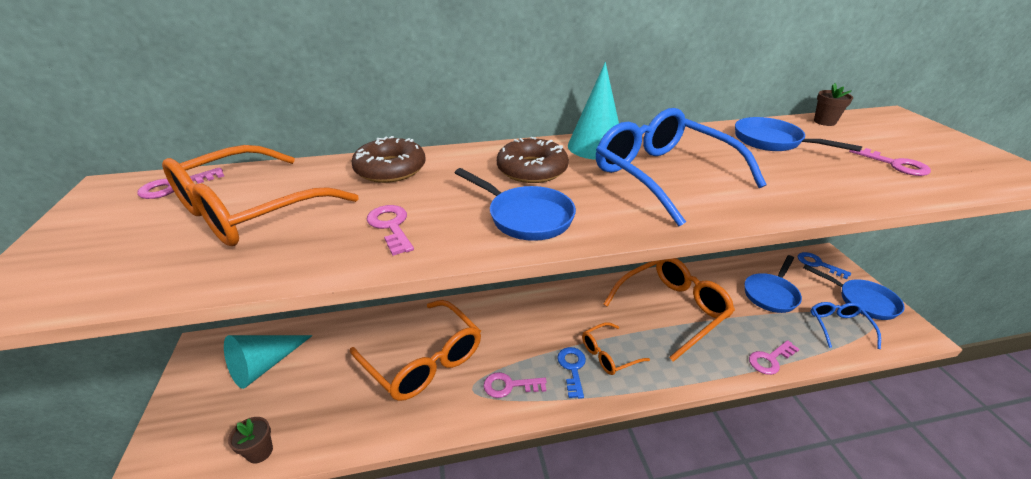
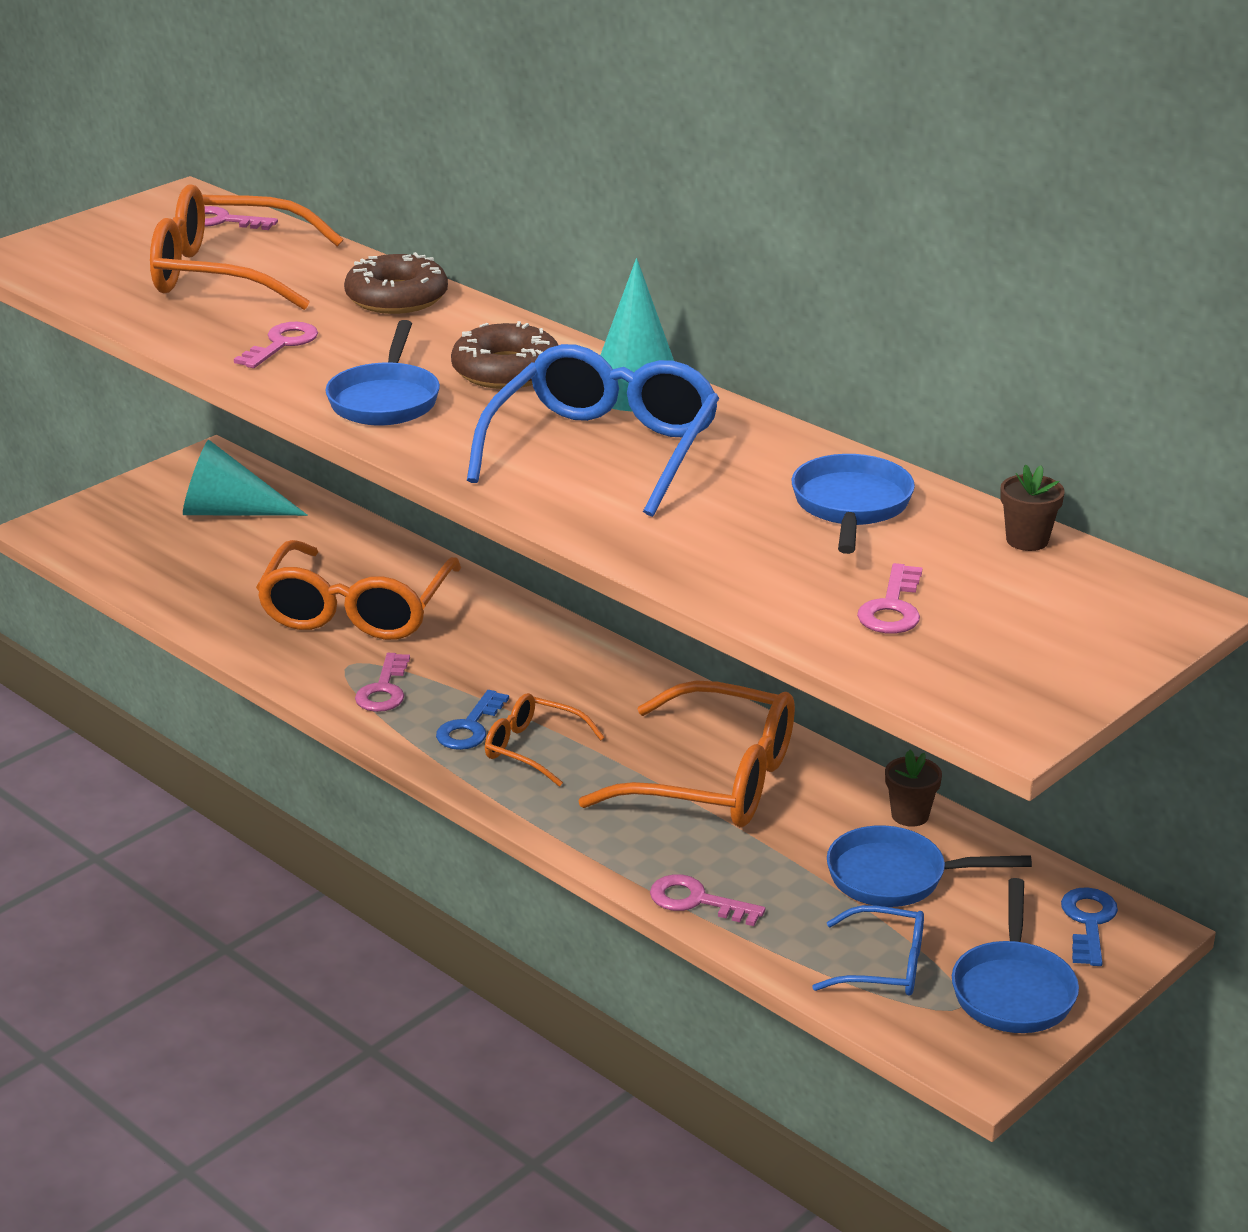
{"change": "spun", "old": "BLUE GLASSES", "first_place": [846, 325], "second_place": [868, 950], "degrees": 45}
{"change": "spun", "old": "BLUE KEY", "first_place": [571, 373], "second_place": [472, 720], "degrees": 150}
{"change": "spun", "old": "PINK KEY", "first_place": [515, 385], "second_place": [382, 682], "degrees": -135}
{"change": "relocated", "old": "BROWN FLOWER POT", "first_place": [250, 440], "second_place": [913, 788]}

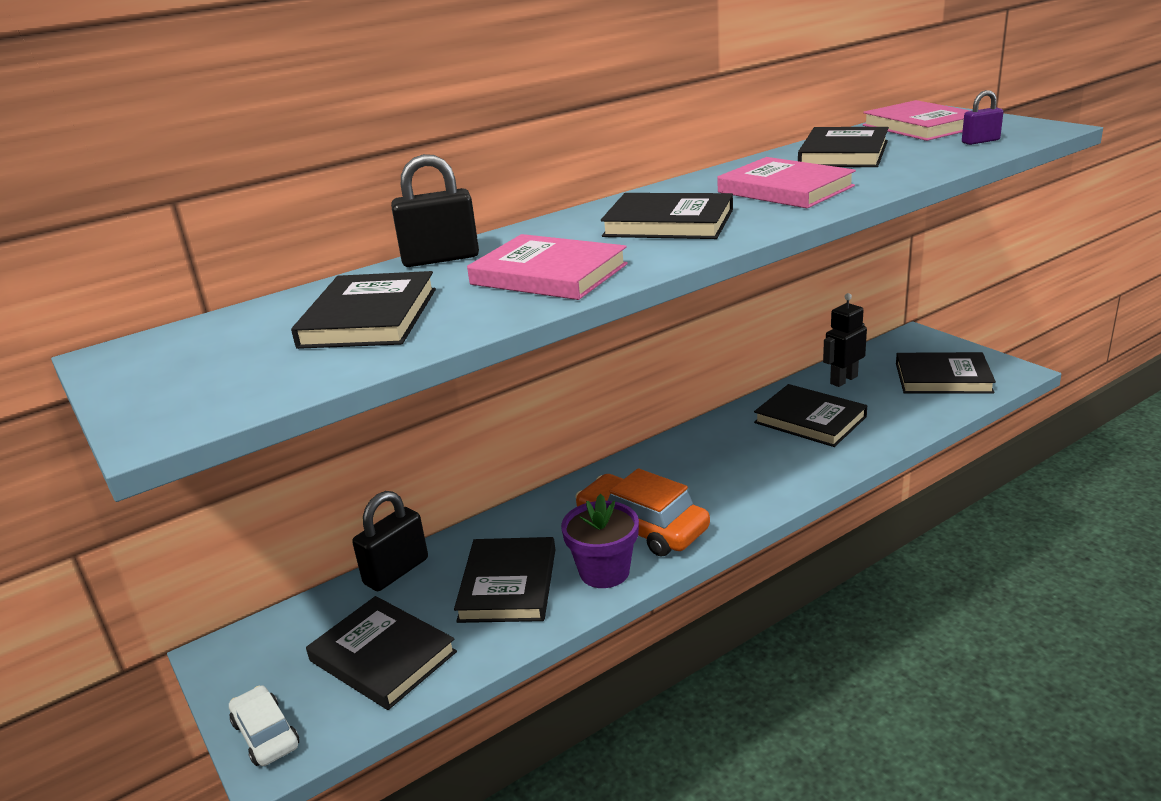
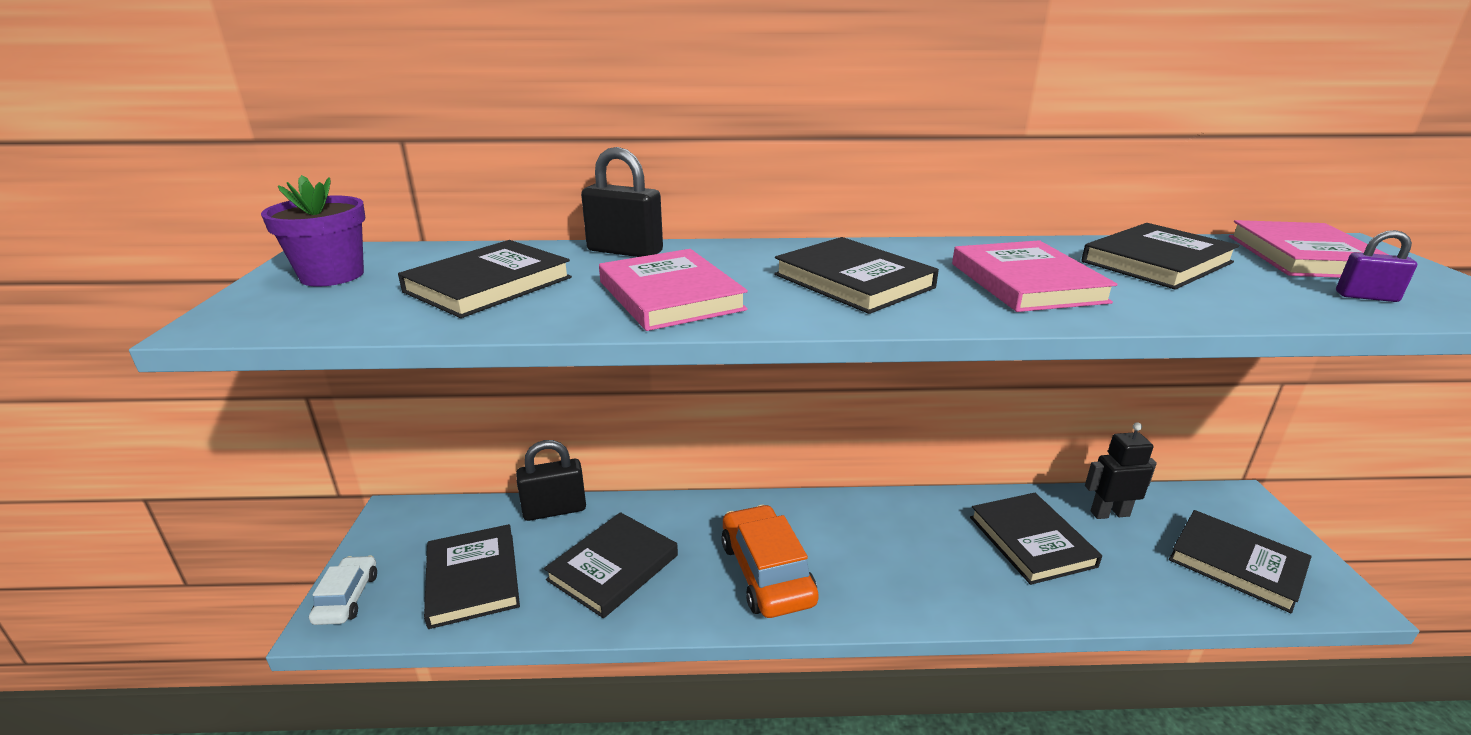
{"change": "relocated", "old": "PURPLE FLOWER POT", "first_place": [600, 541], "second_place": [313, 231]}

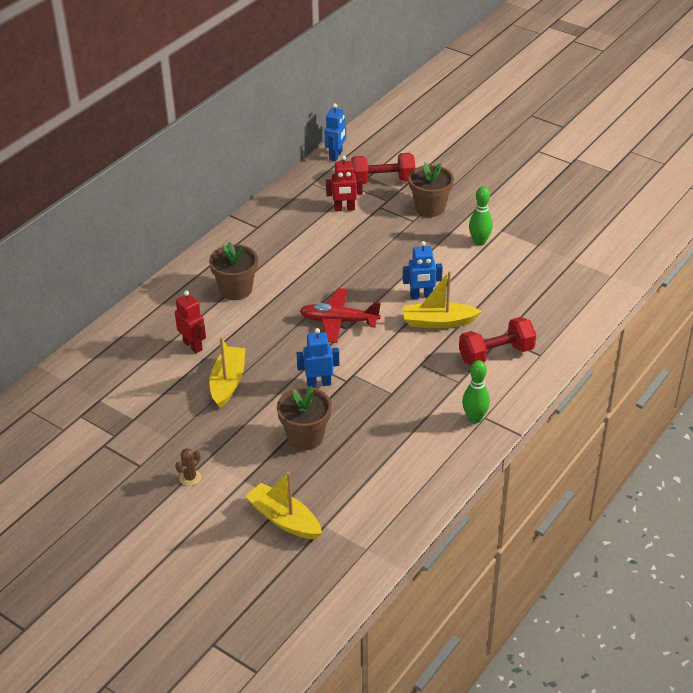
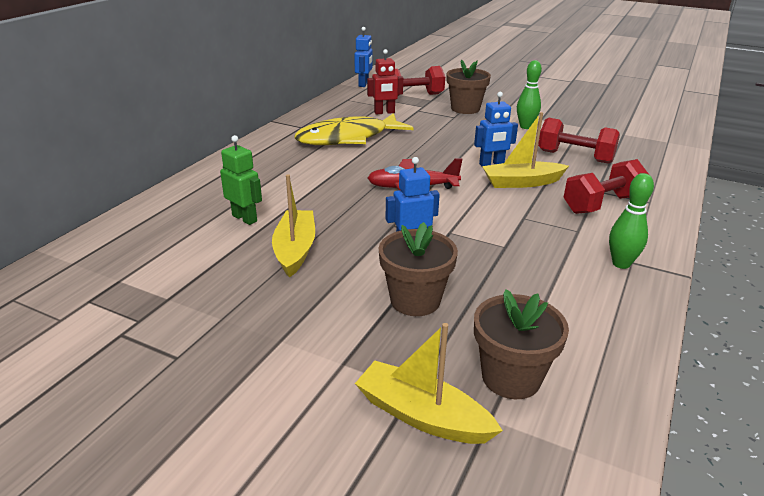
{"change": "relocated", "old": "BROWN FLOWER POT", "first_place": [233, 271], "second_place": [521, 344]}
{"change": "colour", "old": "RED ROBOT", "new": "GREEN ROBOT", "first_place": [190, 322], "second_place": [241, 180]}
{"change": "missing", "old": "BROWN CACTUS", "first_place": [188, 467]}
{"change": "appeared", "new": "YELLOW FISH", "second_place": [354, 129]}
{"change": "appeared", "new": "RED DUMBBELL", "second_place": [579, 141]}

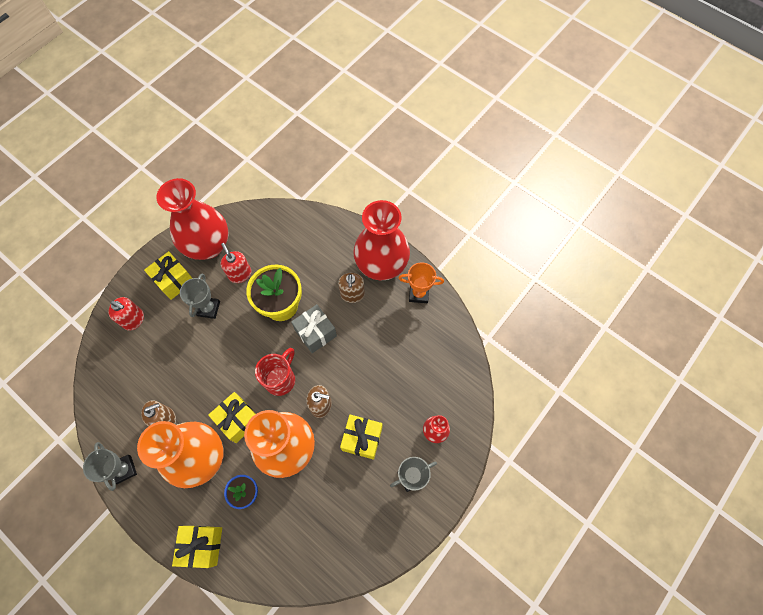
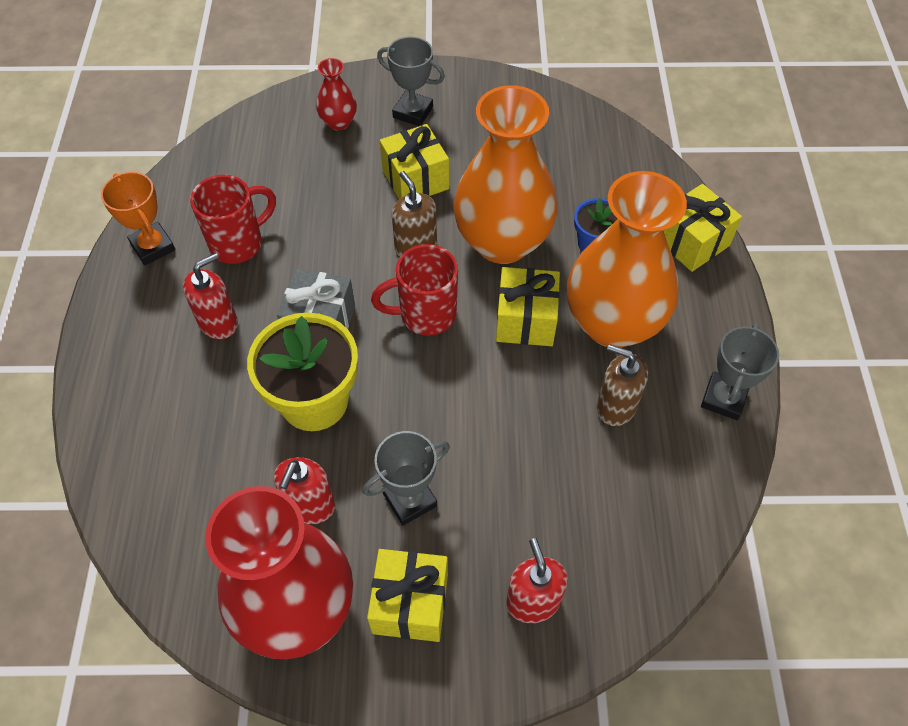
{"change": "missing", "old": "RED VASE", "first_place": [381, 240]}
{"change": "colour", "old": "BROWN SOAP DISPENSER", "new": "RED SOAP DISPENSER", "first_place": [351, 288], "second_place": [210, 296]}
{"change": "appeared", "new": "RED MUG", "second_place": [233, 219]}

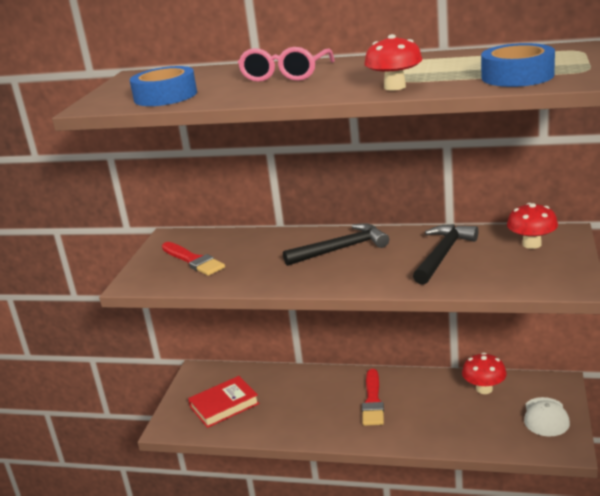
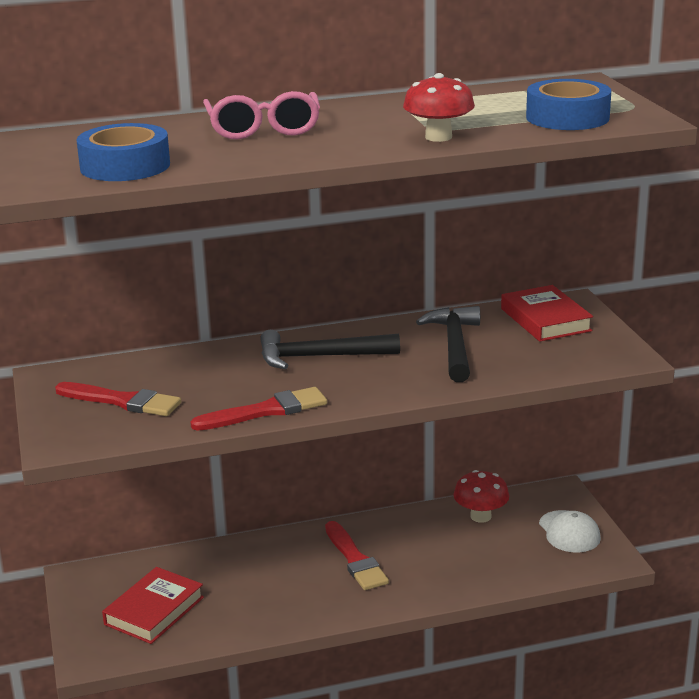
{"change": "exchanged", "old": "RED MUSHROOM", "new": "RED BOOK", "first_place": [532, 226], "second_place": [547, 313]}
{"change": "spun", "old": "BLACK HAMMER", "first_place": [336, 244], "second_place": [330, 349], "degrees": -135}
{"change": "appeared", "new": "RED BRUSH", "second_place": [258, 409]}

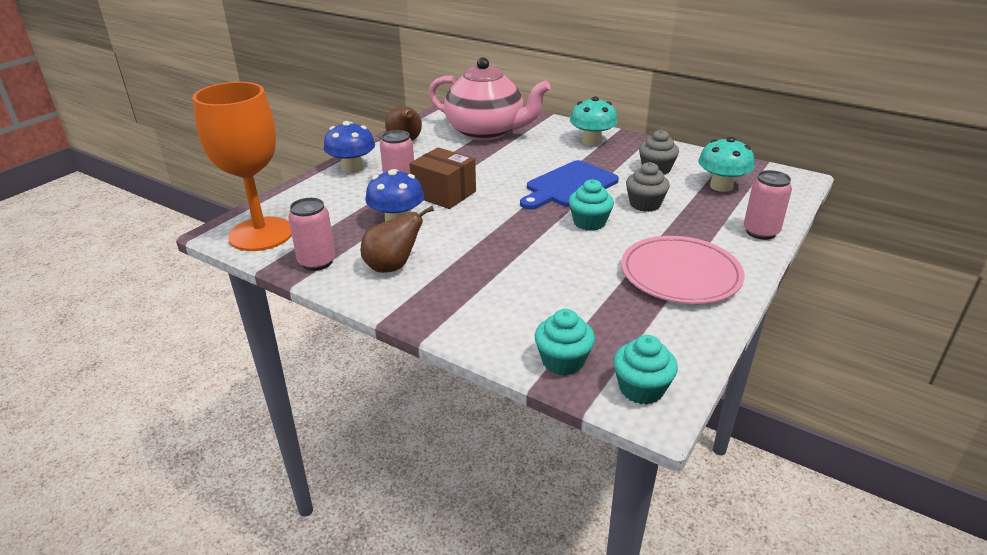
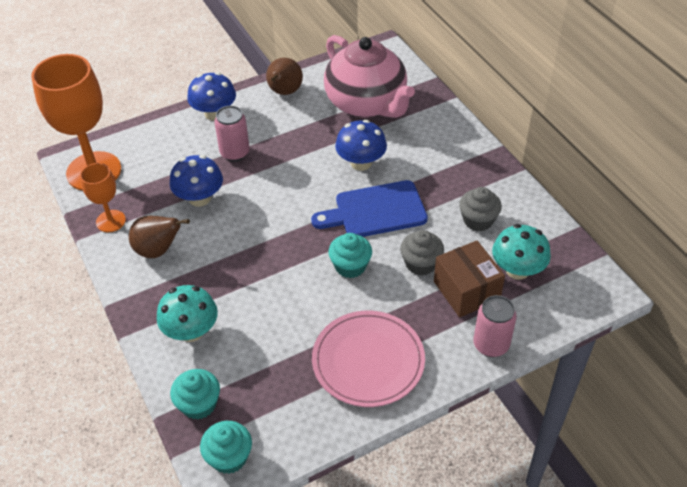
{"change": "relocated", "old": "TURQUOISE MUSHROOM", "first_place": [593, 121], "second_place": [187, 313]}
{"change": "relocated", "old": "BROWN BOX", "first_place": [443, 178], "second_place": [469, 278]}
{"change": "exchanged", "old": "PINK CAN", "new": "ORANGE GOBLET", "first_place": [312, 234], "second_place": [103, 197]}
{"change": "appeared", "new": "BLUE MUSHROOM", "second_place": [361, 145]}

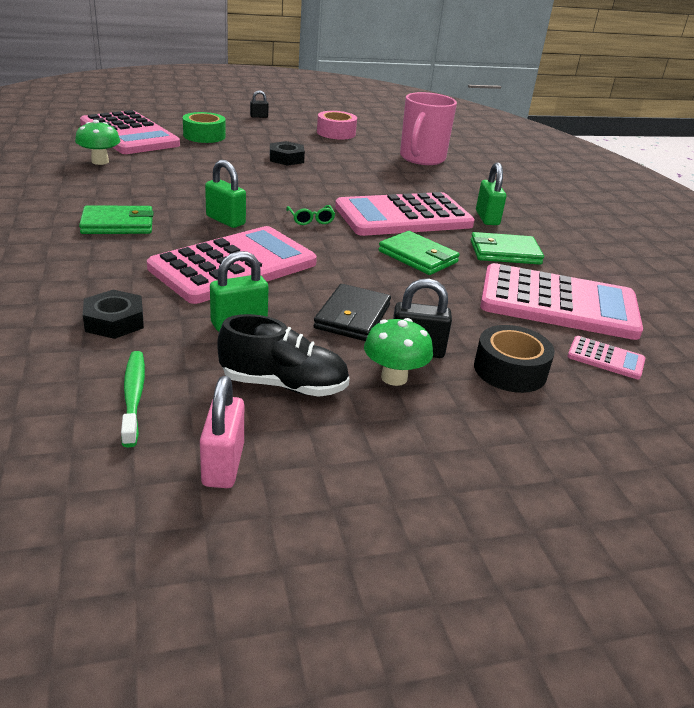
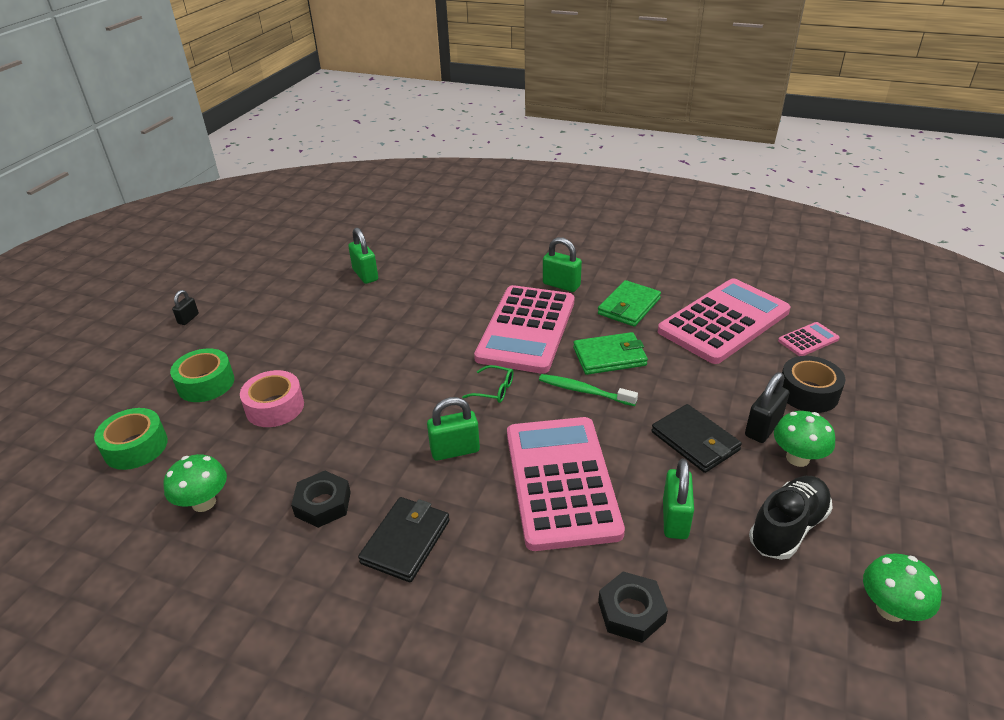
{"change": "missing", "old": "PINK MUG", "first_place": [428, 128]}
{"change": "exchanged", "old": "PINK CALCULATOR", "new": "GREEN TAPE", "first_place": [130, 132], "second_place": [131, 439]}
{"change": "relocated", "old": "PINK TAPE", "first_place": [337, 125], "second_place": [272, 398]}
{"change": "relocated", "old": "BLACK NUT", "first_place": [287, 153], "second_place": [321, 499]}
{"change": "colour", "old": "GREEN WALLET", "new": "BLACK WALLET", "first_place": [116, 220], "second_place": [404, 539]}
{"change": "relocated", "old": "GREEN TOOTHBRUSH", "first_place": [133, 399], "second_place": [588, 390]}
{"change": "exchanged", "old": "PINK PADLOCK", "new": "GREEN MUSHROOM", "first_place": [222, 432], "second_place": [902, 588]}
{"change": "appeared", "new": "GREEN PADLOCK", "second_place": [363, 256]}

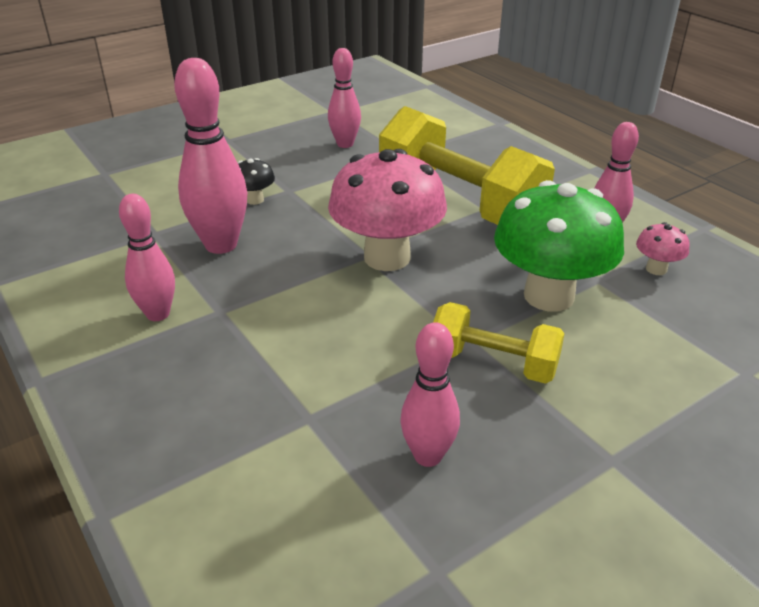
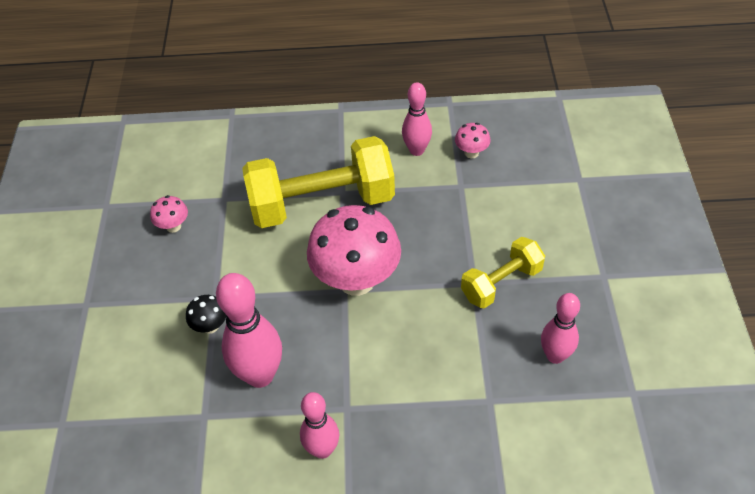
{"change": "exchanged", "old": "PINK BOWLING PIN", "new": "PINK MUSHROOM", "first_place": [344, 98], "second_place": [169, 214]}
{"change": "missing", "old": "GREEN MUSHROOM", "first_place": [559, 246]}

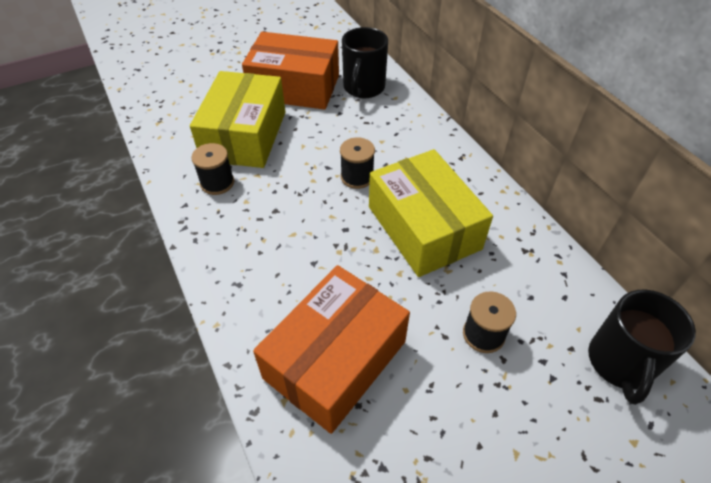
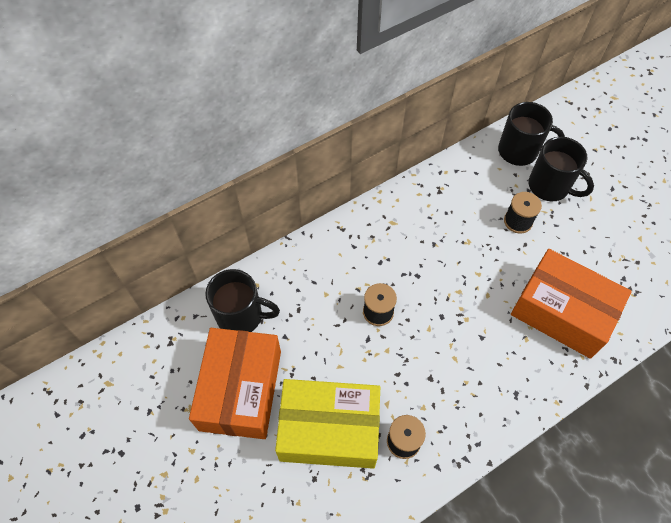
{"change": "missing", "old": "YELLOW BOX", "first_place": [431, 213]}
{"change": "appeared", "new": "BLACK MUG", "second_place": [561, 169]}

